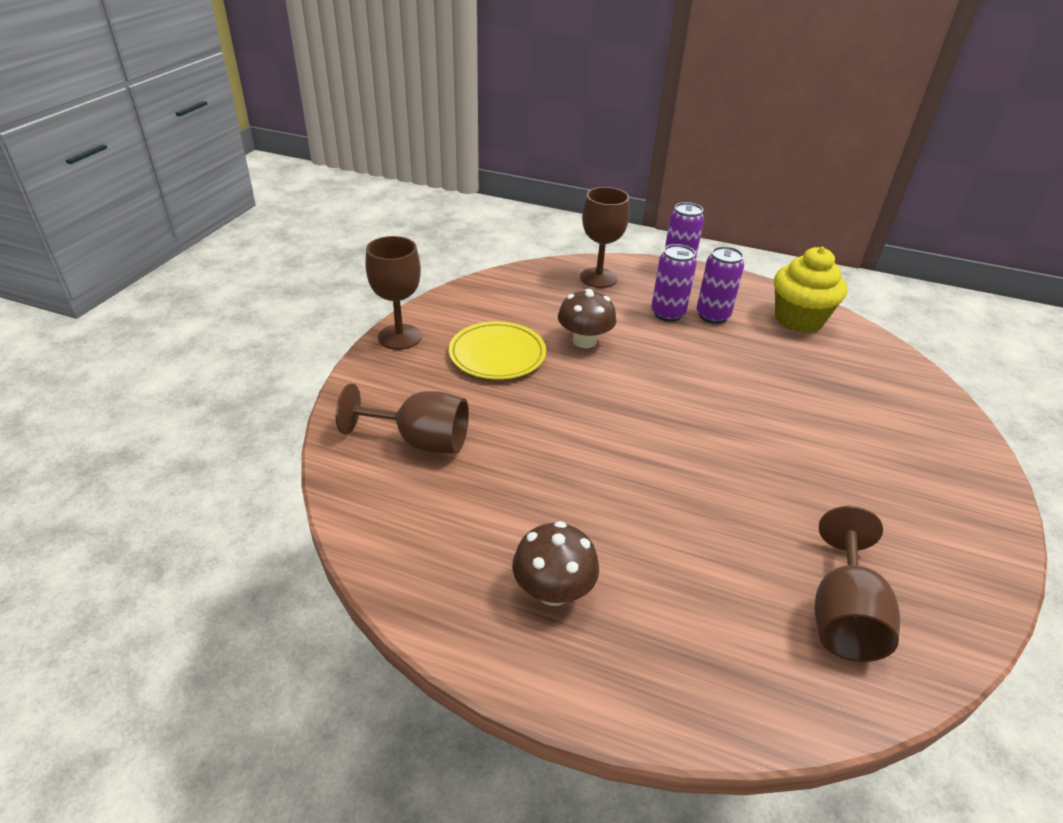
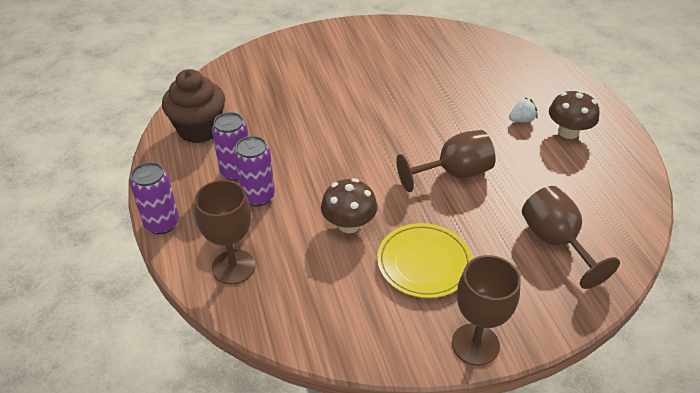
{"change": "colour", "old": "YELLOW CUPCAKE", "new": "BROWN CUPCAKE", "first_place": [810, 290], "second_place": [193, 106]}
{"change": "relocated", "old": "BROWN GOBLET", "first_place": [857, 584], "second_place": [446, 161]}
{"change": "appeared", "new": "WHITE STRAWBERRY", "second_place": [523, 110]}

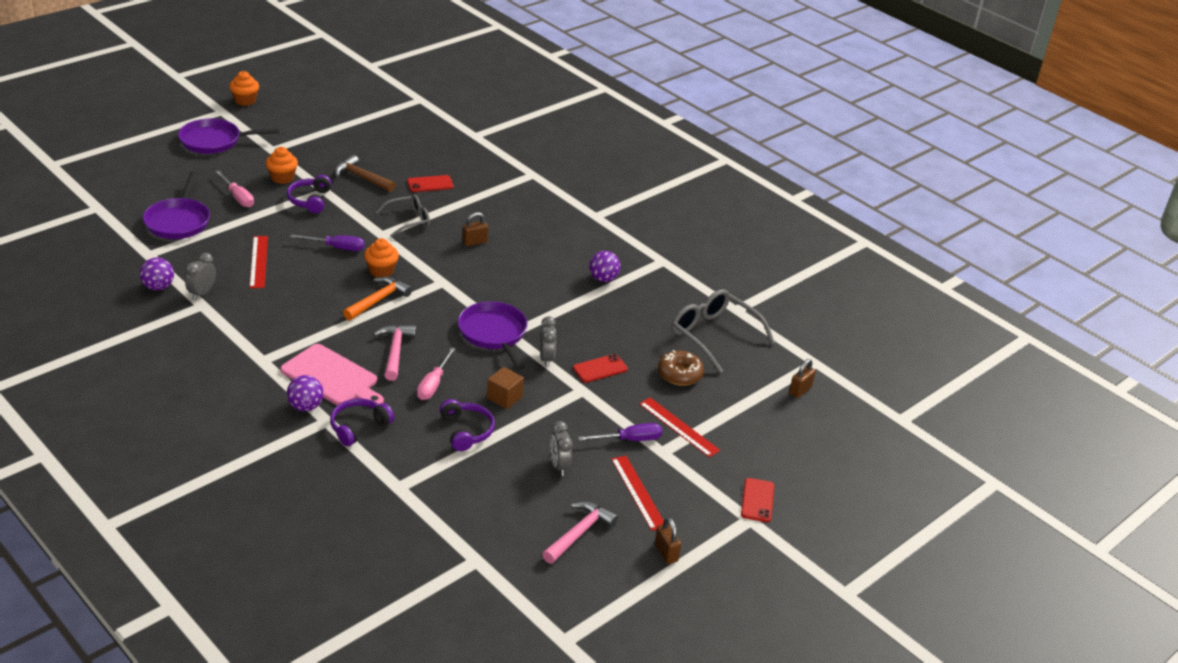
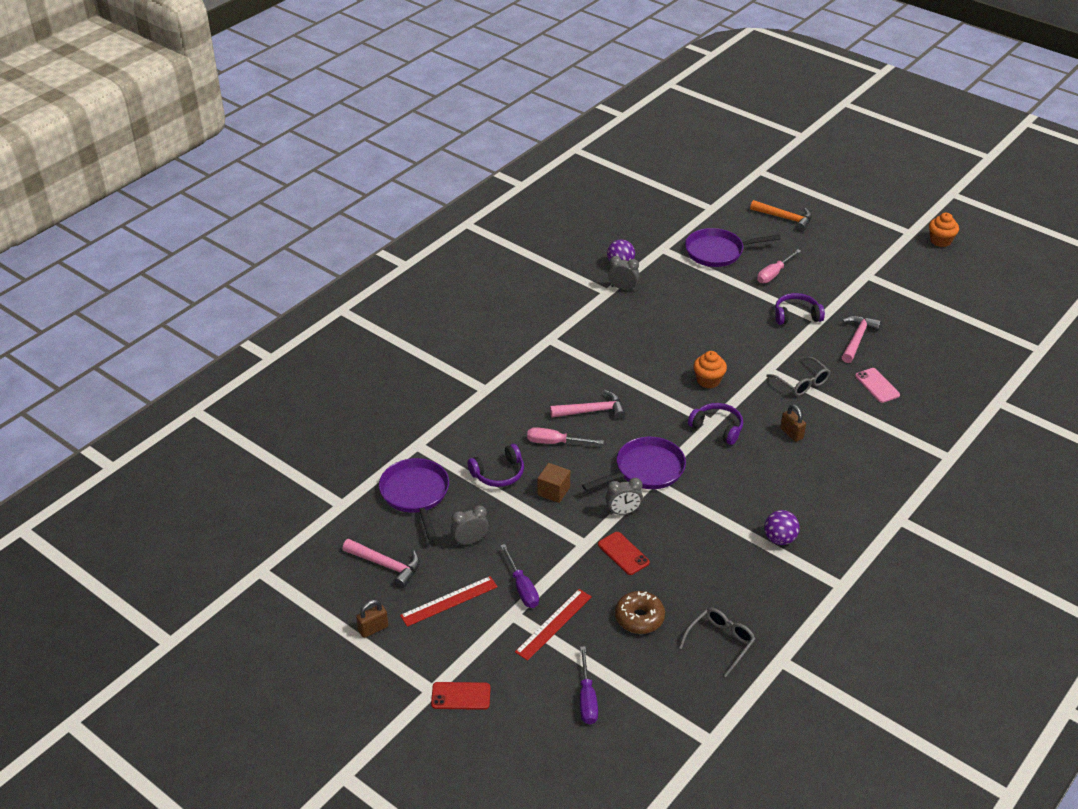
{"change": "relocated", "old": "PURPLE PAN", "first_place": [228, 136], "second_place": [414, 499]}
{"change": "missing", "old": "ORANGE CUPCAKE", "first_place": [282, 165]}
{"change": "colour", "old": "BROWN HAMMER", "new": "PINK HAMMER", "first_place": [365, 173], "second_place": [861, 339]}
{"change": "colour", "old": "RED PHONE", "new": "PINK PHONE", "first_place": [430, 183], "second_place": [877, 385]}
{"change": "relocated", "old": "PURPLE SCREWDRIVER", "first_place": [328, 243], "second_place": [589, 685]}
{"change": "missing", "old": "RED RULER", "first_place": [259, 262]}
{"change": "relocated", "old": "ORANGE HAMMER", "first_place": [377, 298], "second_place": [781, 216]}
{"change": "size", "old": "GREY GLASSES", "first_place": [723, 331], "second_place": [717, 642], "factor": 0.62}
{"change": "missing", "old": "PINK CUTTING BOARD", "first_place": [332, 374]}
{"change": "missing", "old": "BROWN PADLOCK", "first_place": [802, 378]}
{"change": "missing", "old": "PURPLE BALL", "first_place": [305, 393]}
{"change": "relocated", "old": "PURPLE HEADPHONES", "first_place": [362, 422], "second_place": [715, 424]}

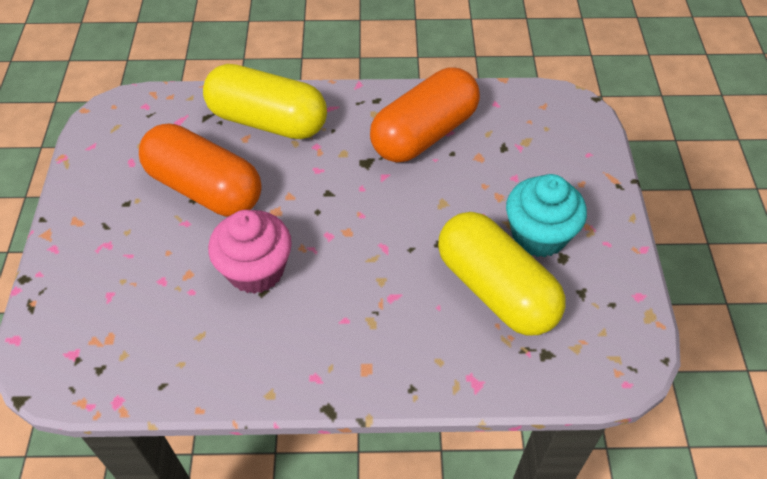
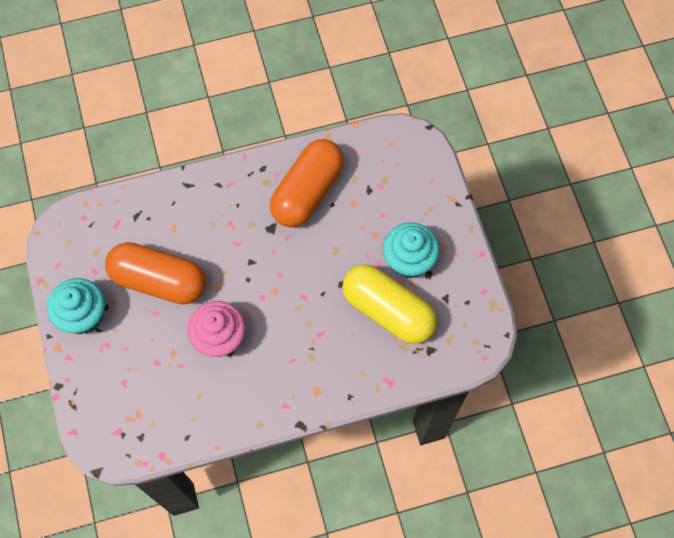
{"change": "missing", "old": "YELLOW CAPSULE", "first_place": [265, 101]}
{"change": "appeared", "new": "TURQUOISE CUPCAKE", "second_place": [76, 306]}

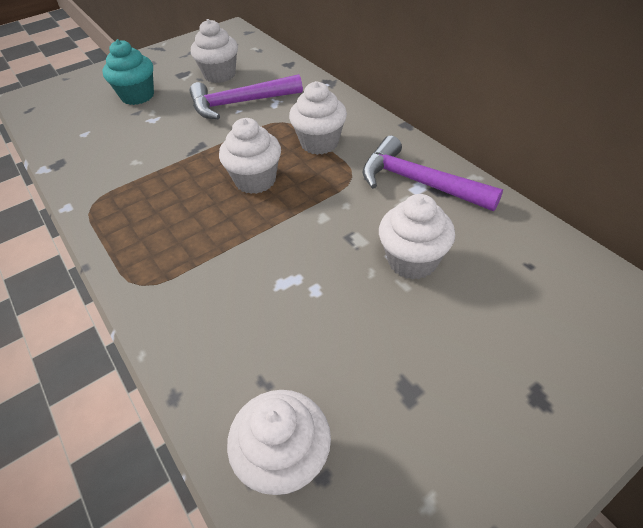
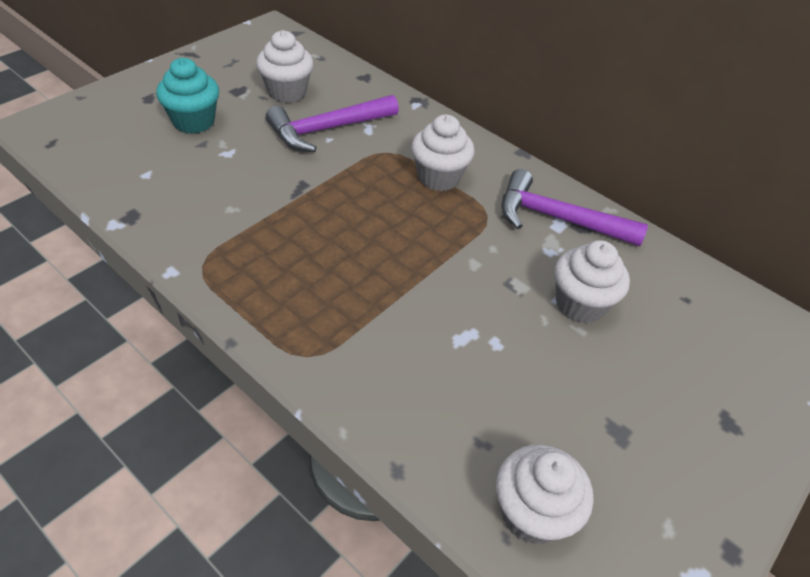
{"change": "missing", "old": "WHITE CUPCAKE", "first_place": [250, 156]}

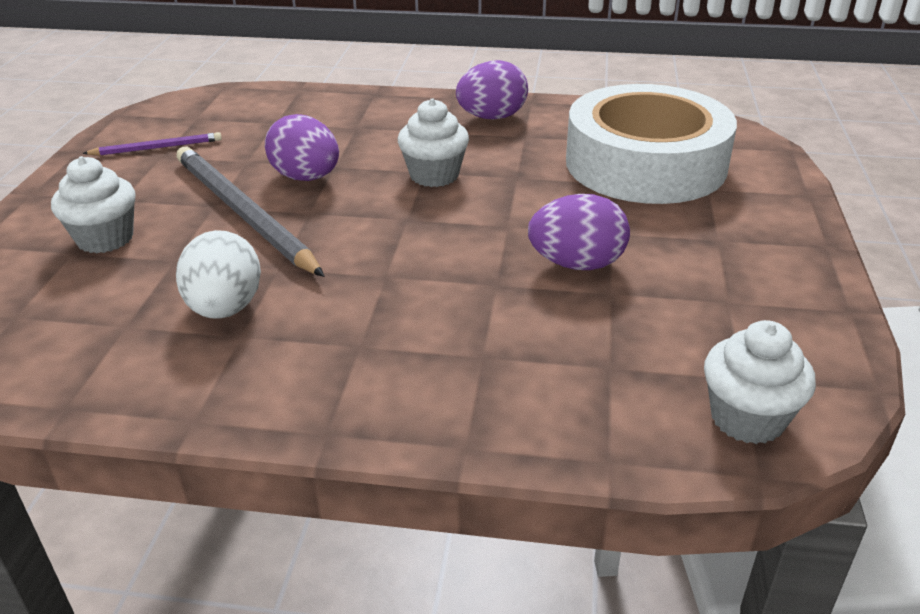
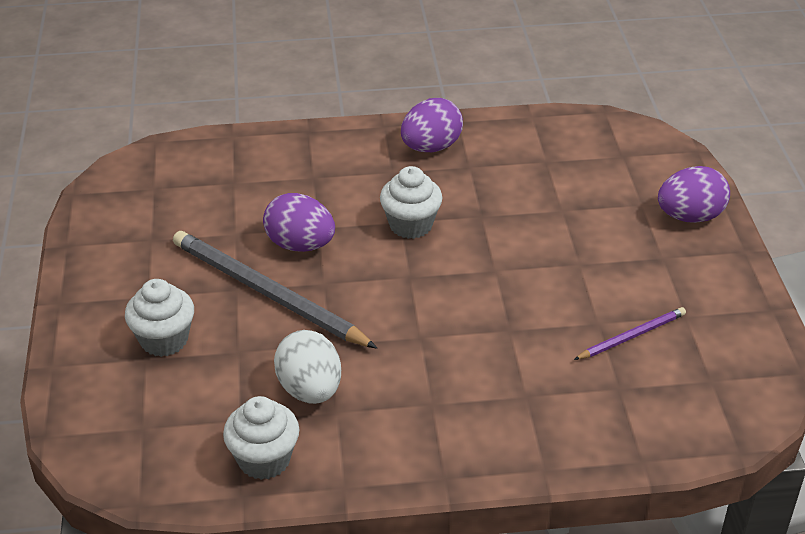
{"change": "missing", "old": "WHITE TAPE", "first_place": [651, 144]}
{"change": "relocated", "old": "PURPLE PENCIL", "first_place": [152, 144], "second_place": [630, 333]}
{"change": "relocated", "old": "PURPLE EGG", "first_place": [579, 232], "second_place": [694, 194]}
{"change": "relocated", "old": "WHITE CUPCAKE", "first_place": [760, 382], "second_place": [261, 438]}

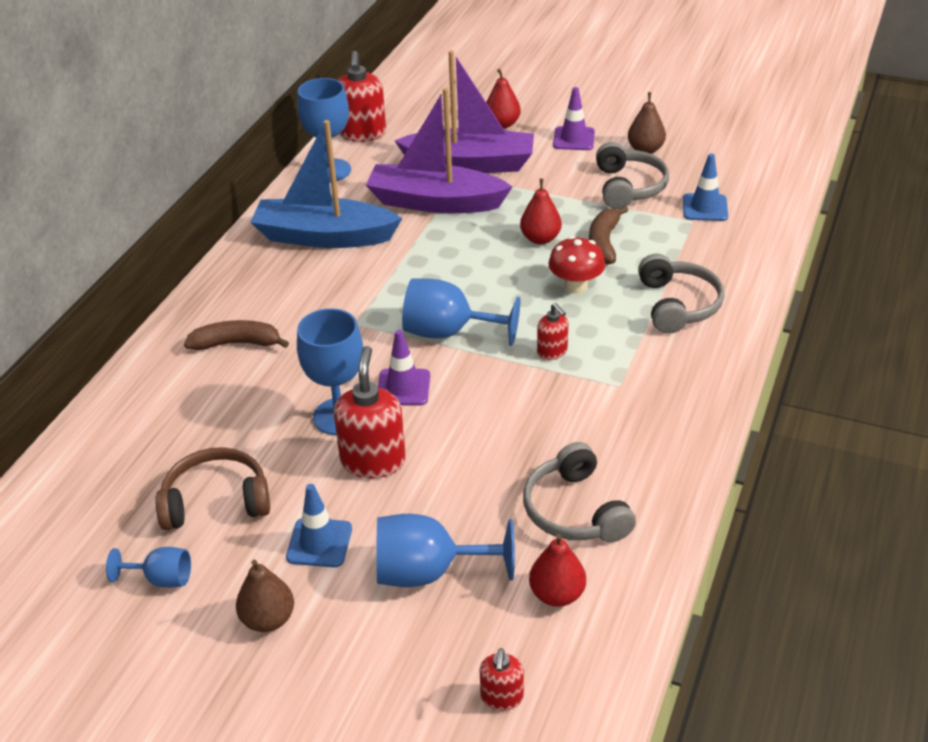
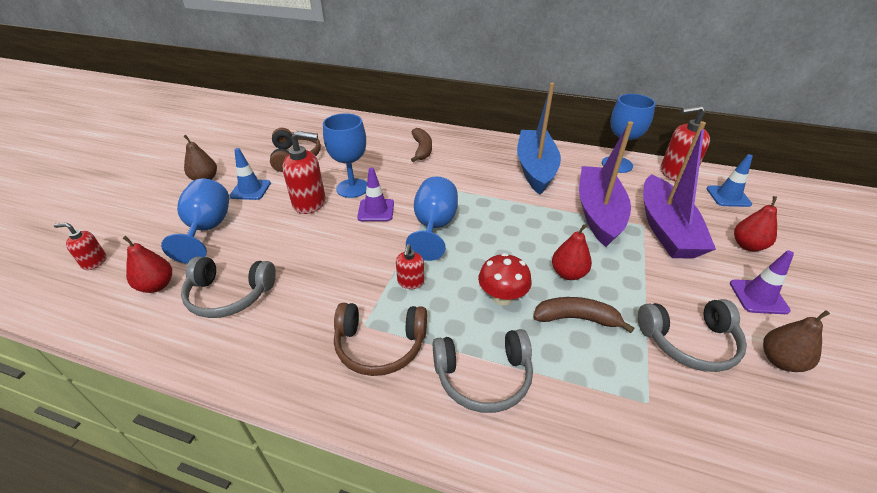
{"change": "relocated", "old": "BLUE TRAFFIC CONE", "first_place": [705, 187], "second_place": [730, 180]}
{"change": "spun", "old": "RED SOAP DISPENSER", "first_place": [552, 331], "second_place": [410, 266], "degrees": -45}
{"change": "spun", "old": "GREY HEADPHONES", "first_place": [579, 492], "second_place": [228, 287], "degrees": -150}
{"change": "missing", "old": "BLUE GOBLET", "first_place": [148, 567]}
{"change": "appeared", "new": "BROWN HEADPHONES", "second_place": [380, 339]}

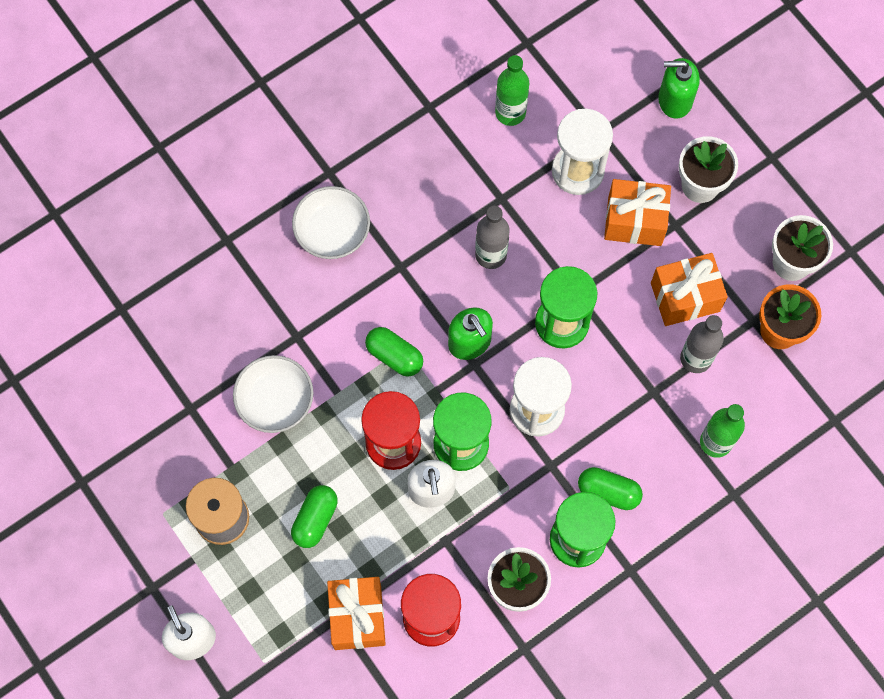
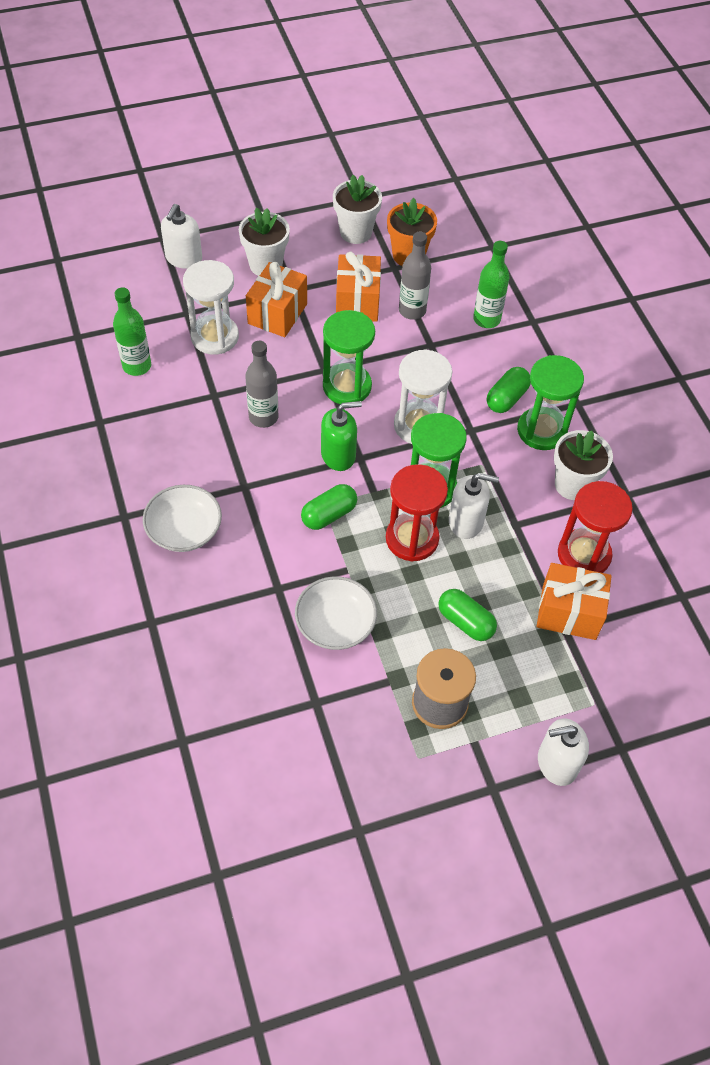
{"change": "colour", "old": "GREEN SOAP DISPENSER", "new": "WHITE SOAP DISPENSER", "first_place": [679, 88], "second_place": [181, 236]}

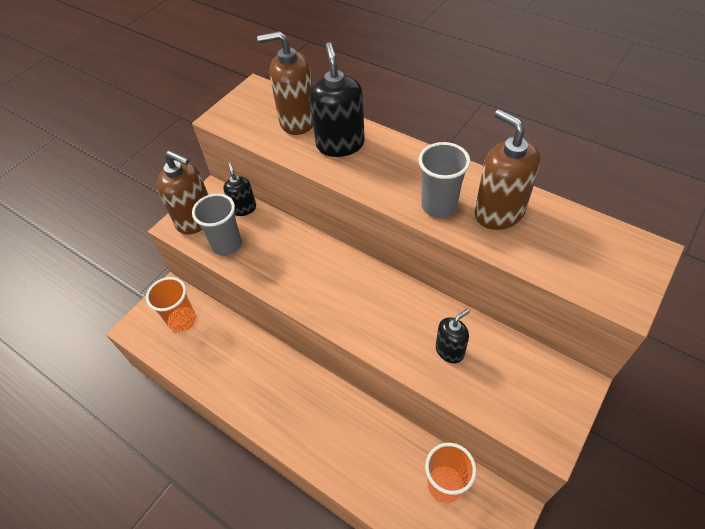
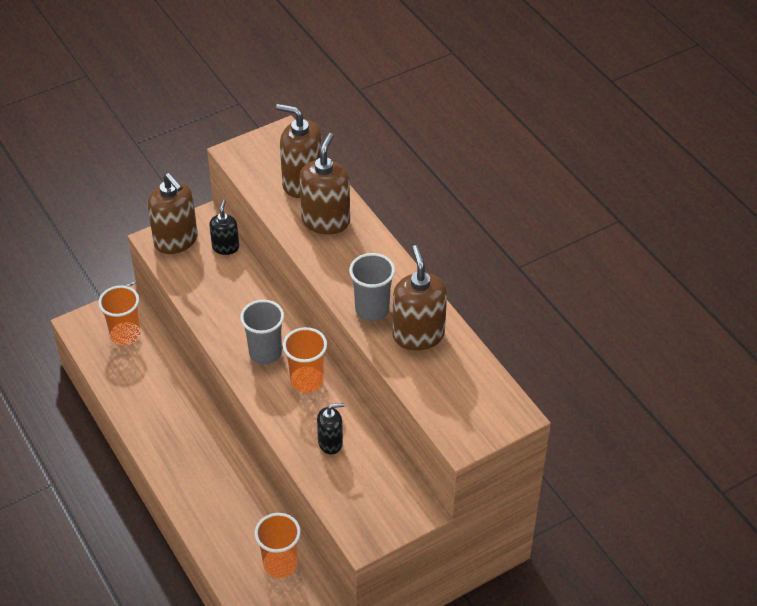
{"change": "colour", "old": "BLACK SOAP DISPENSER", "new": "BROWN SOAP DISPENSER", "first_place": [337, 99], "second_place": [324, 183]}
{"change": "relocated", "old": "GREY CUP", "first_place": [217, 224], "second_place": [262, 332]}
{"change": "appeared", "new": "ORANGE CUP", "second_place": [305, 360]}

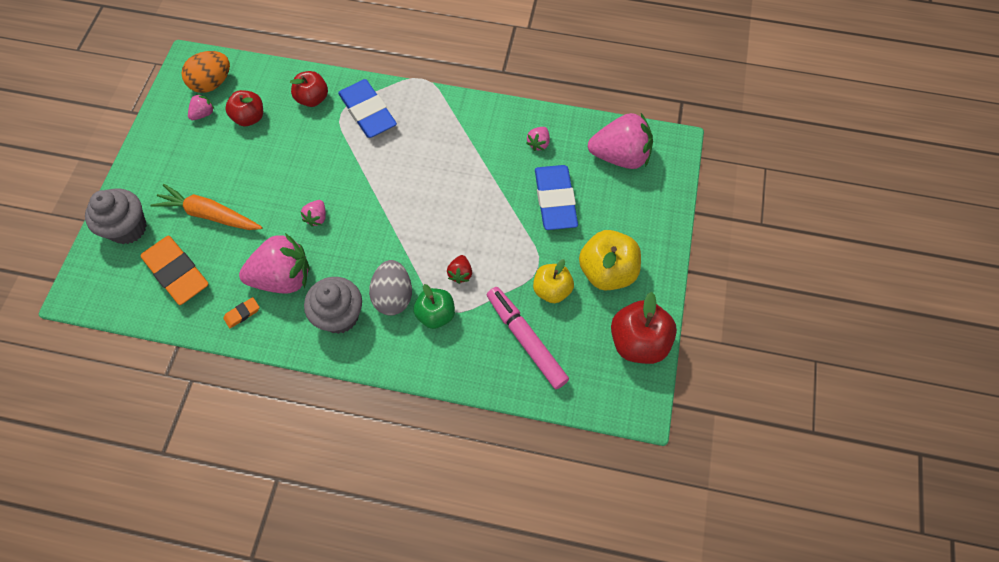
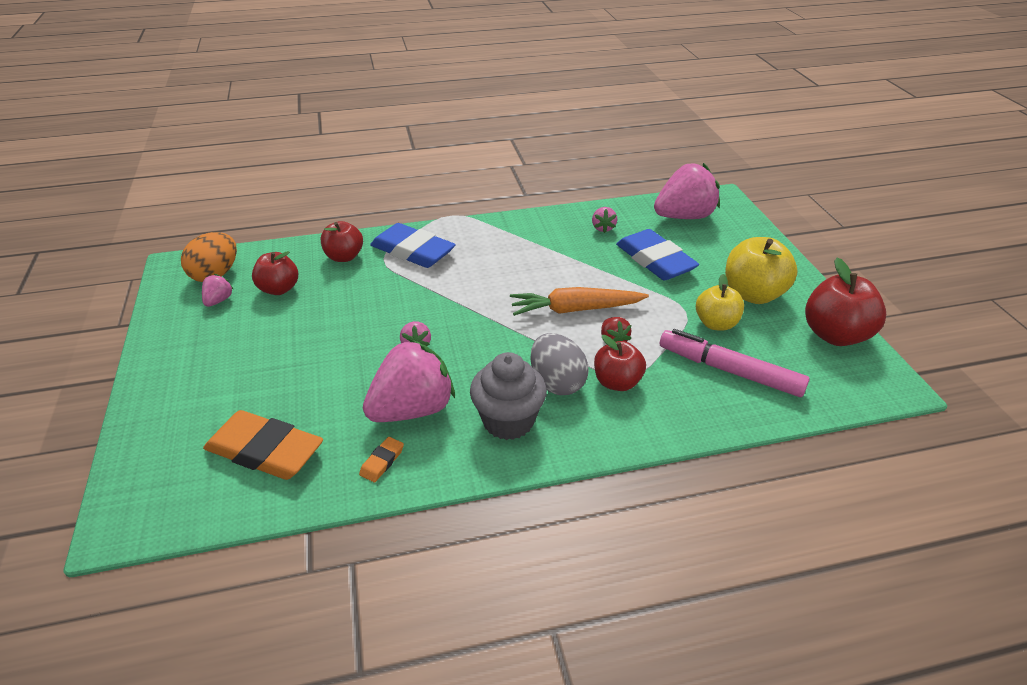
{"change": "relocated", "old": "ORANGE CARROT", "first_place": [206, 207], "second_place": [579, 301]}
{"change": "missing", "old": "GREY CUPCAKE", "first_place": [116, 216]}
{"change": "colour", "old": "GREEN APPLE", "new": "RED APPLE", "first_place": [434, 306], "second_place": [620, 363]}

